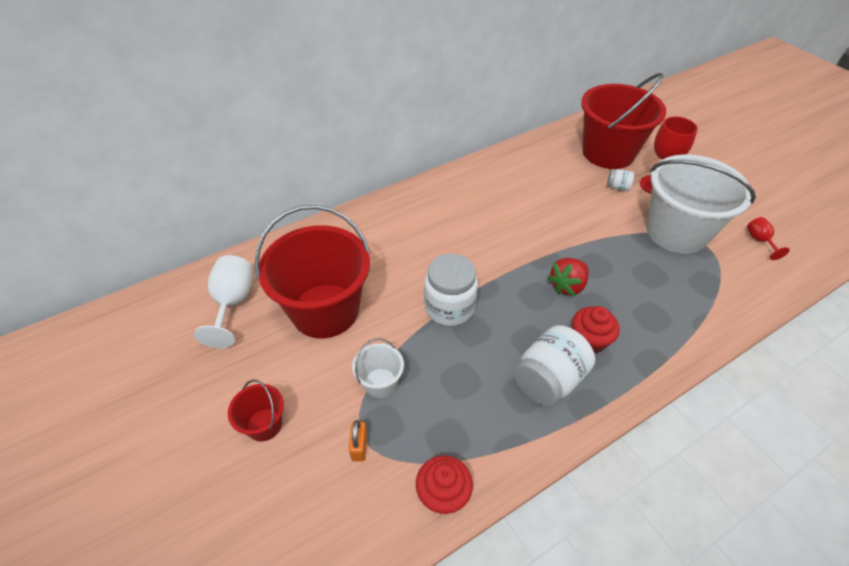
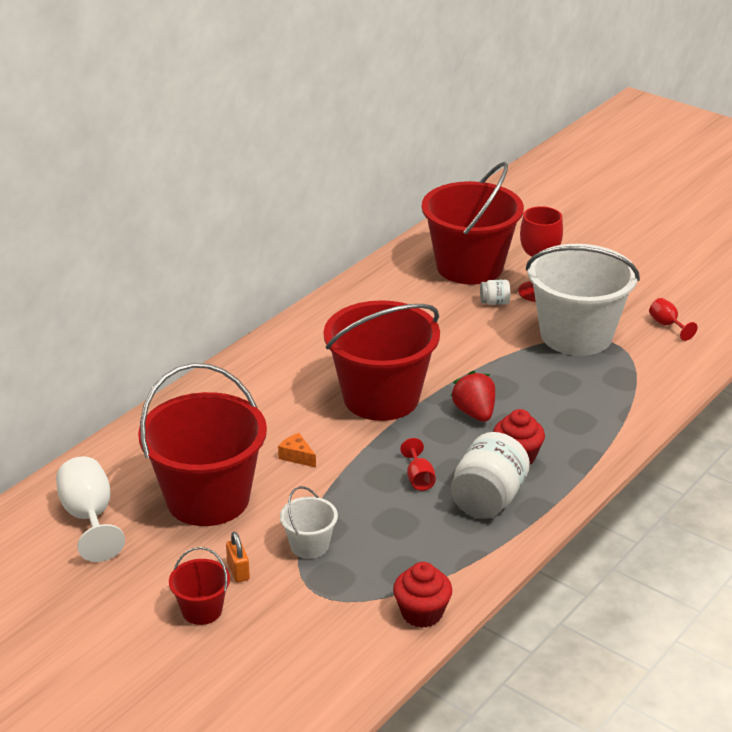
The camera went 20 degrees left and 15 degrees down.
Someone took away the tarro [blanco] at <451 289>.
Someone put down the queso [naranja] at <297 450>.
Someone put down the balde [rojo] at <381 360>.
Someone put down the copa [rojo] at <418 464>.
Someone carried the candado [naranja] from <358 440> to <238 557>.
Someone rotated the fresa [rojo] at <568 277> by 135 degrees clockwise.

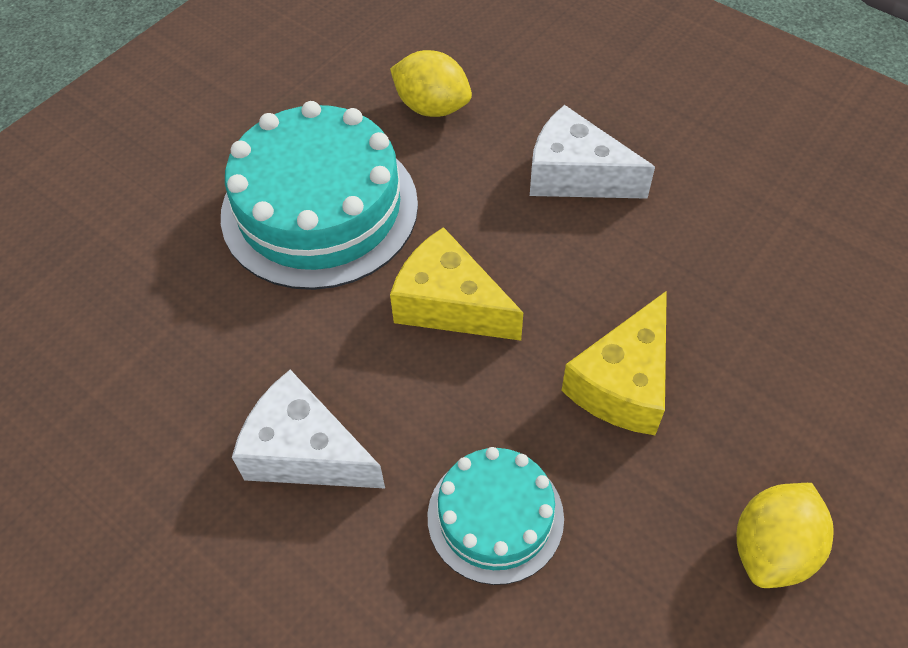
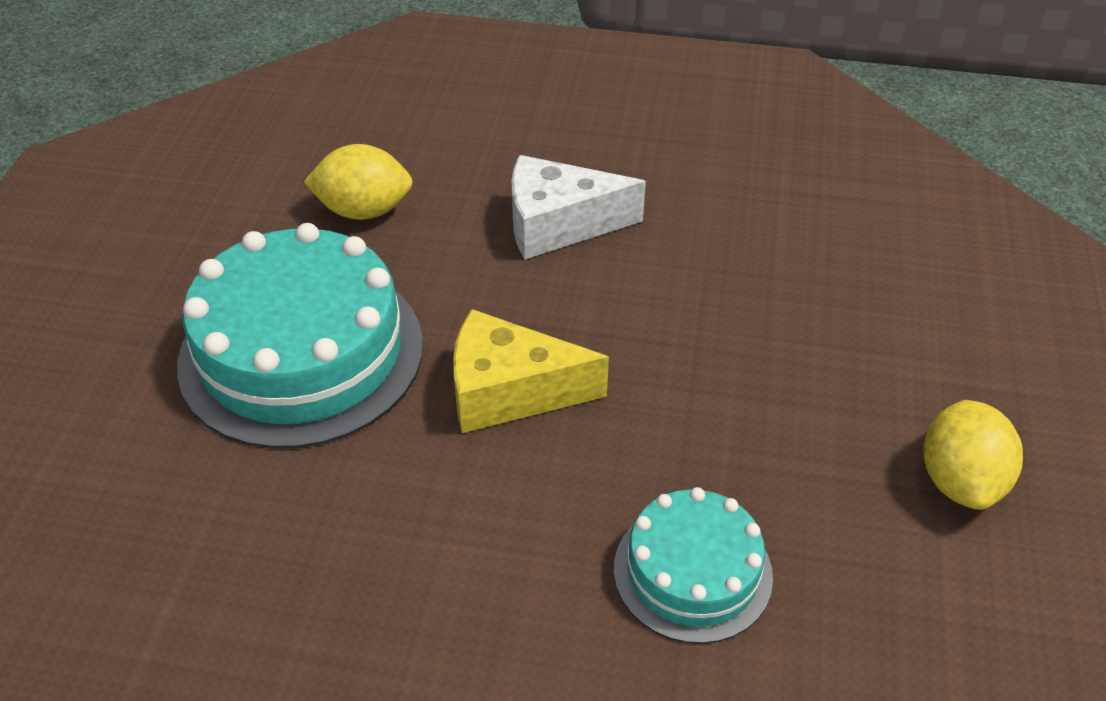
The camera went 30 degrees left and 10 degrees down.
Someone took away the queso [blanco] at <308 429>.
Someone took away the queso [amarillo] at <614 363>.

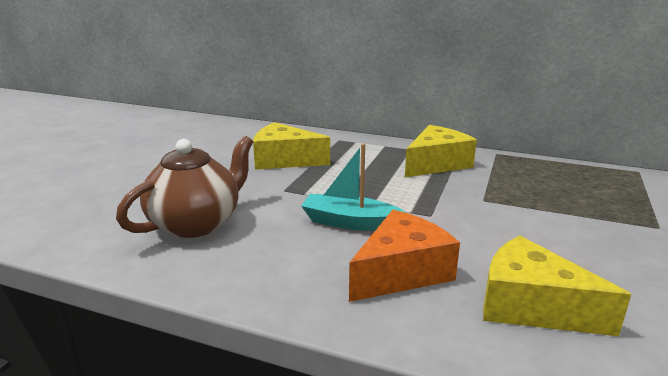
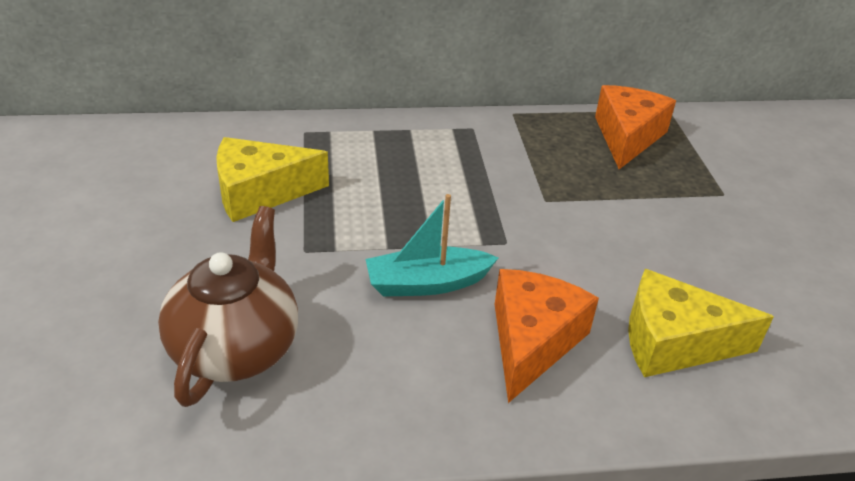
The camera went 30 degrees left and 15 degrees up.
Someone took away the queso [amarillo] at <441 151>.
Someone put down the queso [naranja] at <635 127>.

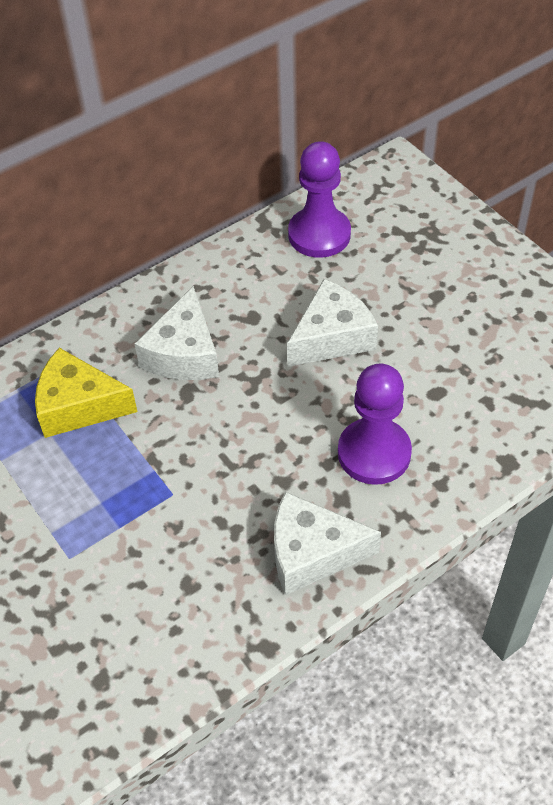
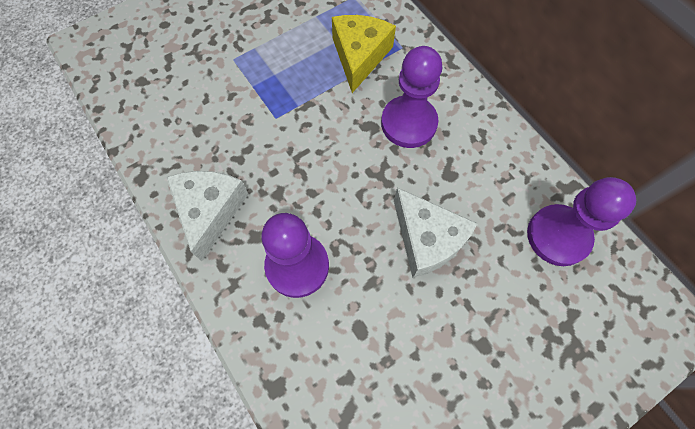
The camera went 90 degrees right and 15 degrees up.
Someone swapped the queso [blanco] at <176 333> for the peón [morado] at <411 97>.

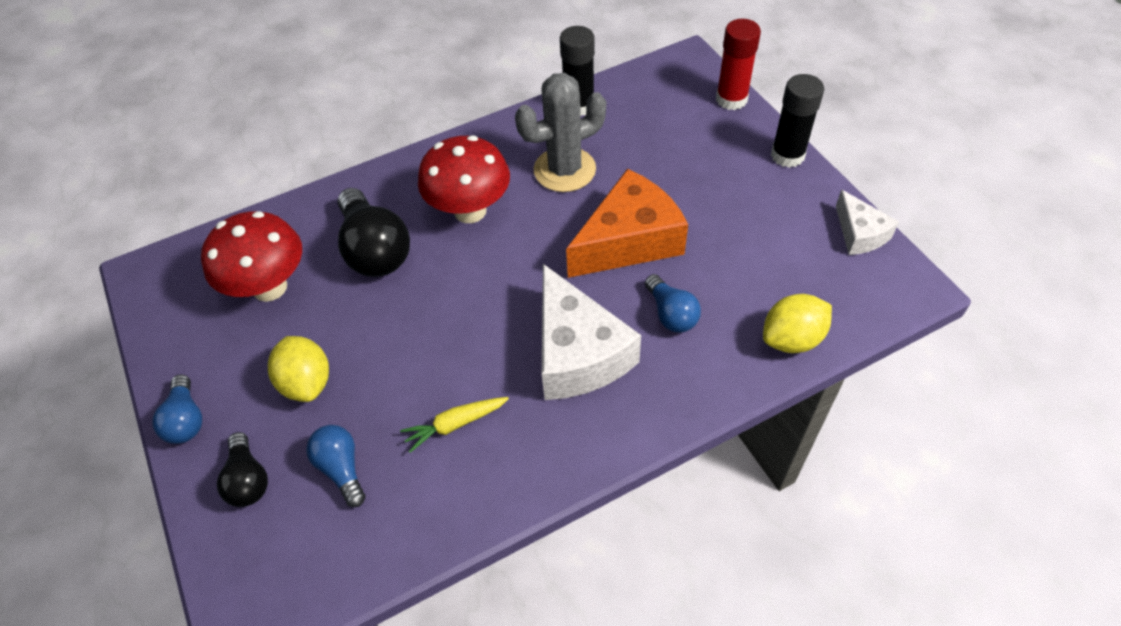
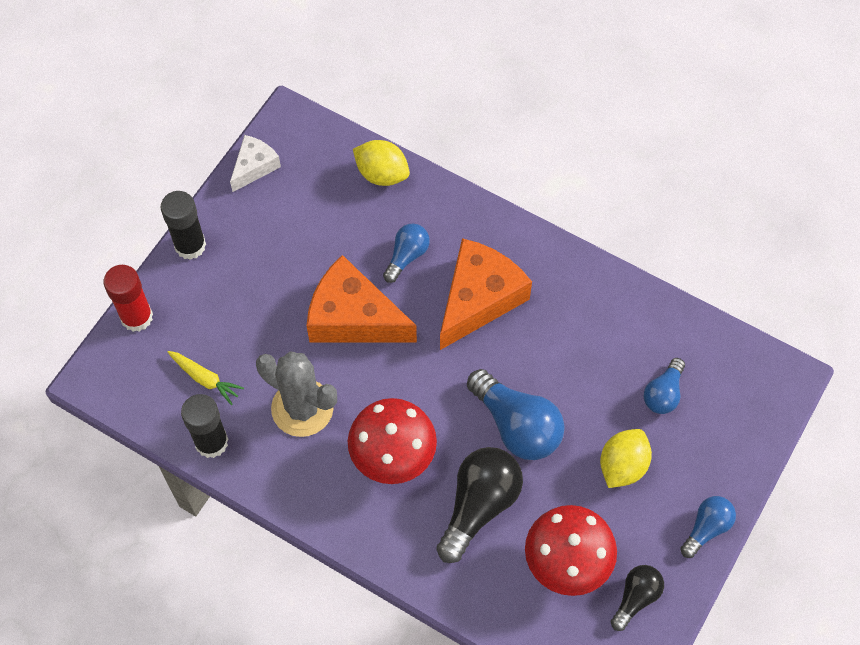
The camera went 125 degrees left and 10 degrees up.
Someone put down the bombilla [azul] at <515 414>.
Someone carried the bombilla [negro] from <242 469> to <637 598>.
Someone carried the zanahoria [amarillo] from <454 425> to <206 378>.
Someone repainted the queso [blanco] at <591 332>, which became the queso [naranja] at <486 294>.

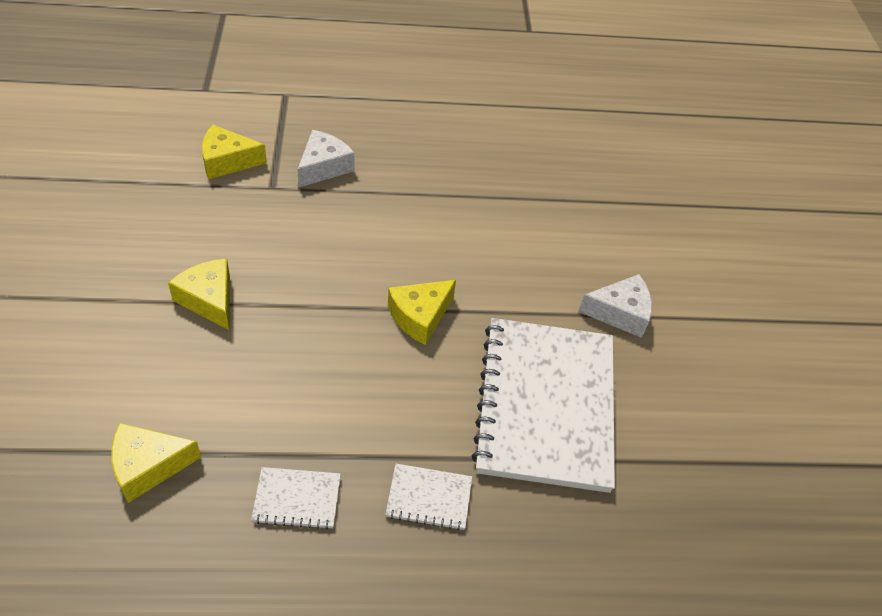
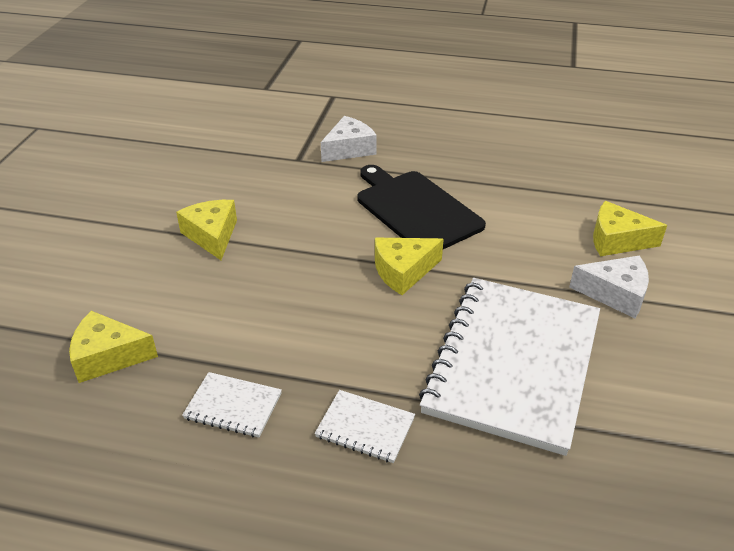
The camera went 20 degrees right and 10 degrees down.
Someone put down the tabla de cortar [negro] at <421 207>.
Someone carried the queso [amarillo] from <234 152> to <630 228>.

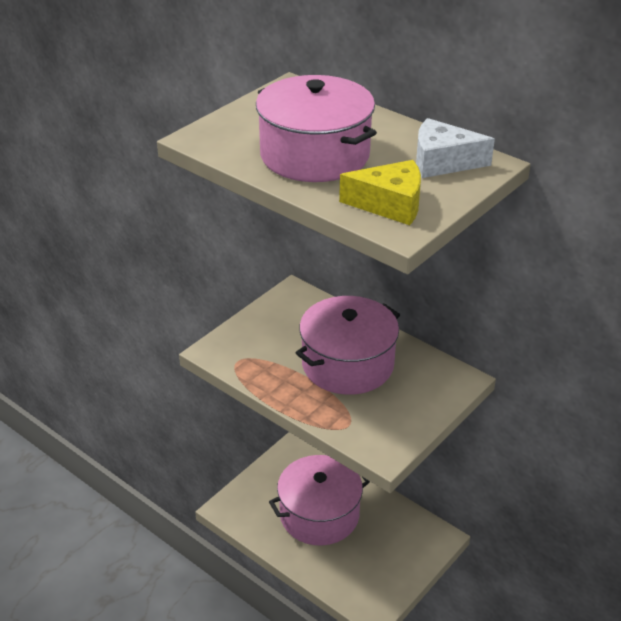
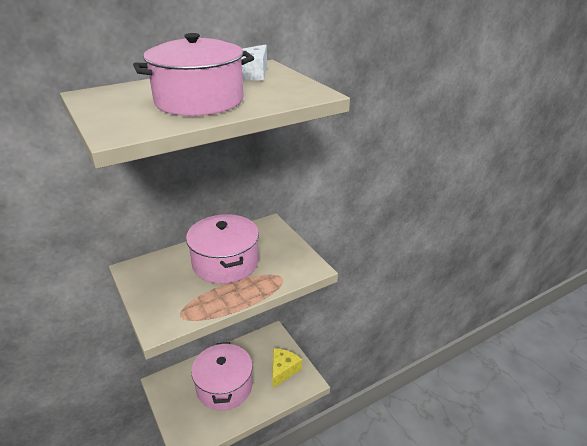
The camera went 70 degrees left and 5 degrees down.
Someone carried the queso [amarillo] from <380 192> to <287 368>.

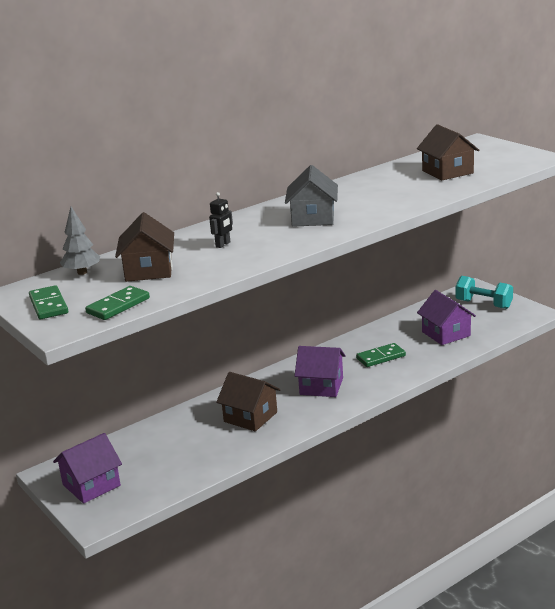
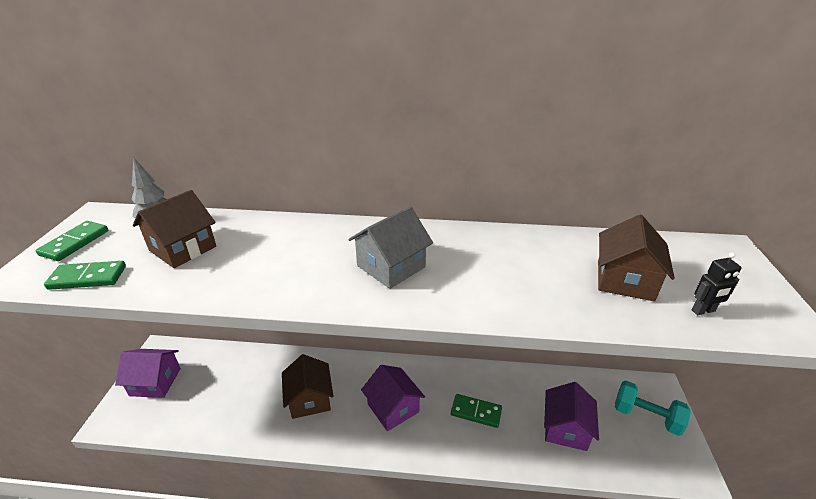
The camera went 40 degrees right and 10 degrees up.
Someone carried the robot [negro] from <221 220> to <716 283>.
Someone rotated the mancuerna [turquesa] at <484 292> by 45 degrees counterclockwise.

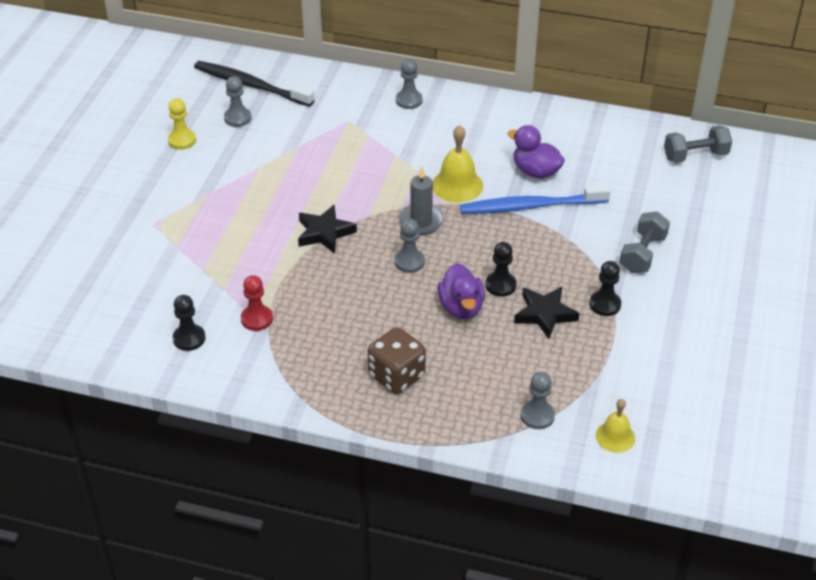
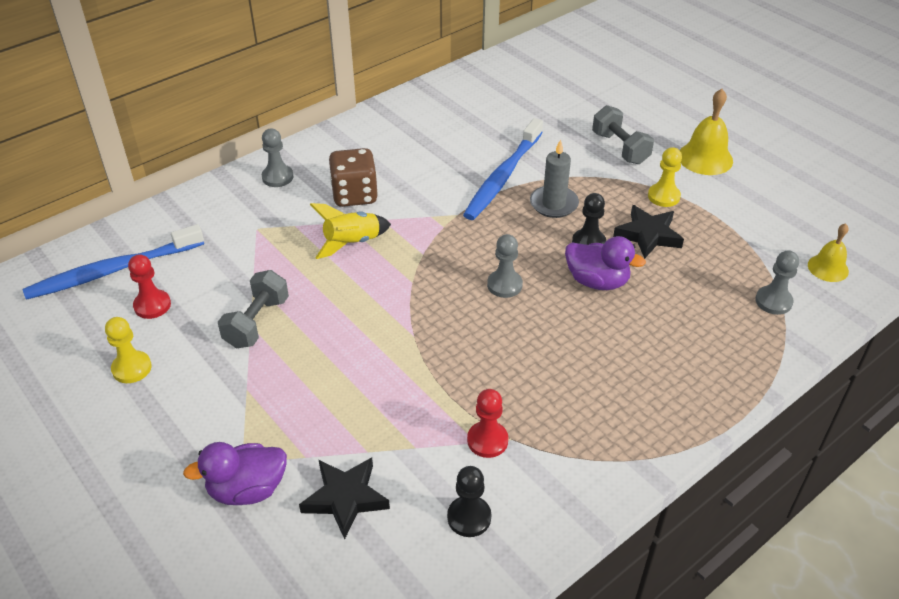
The camera went 55 degrees left and 0 degrees up.
Someone put down the cohete [amarillo] at <350 231>.
Someone carried the estrella [negro] from <327 229> to <344 498>.
Someone carried the dado [marrón] from <397 360> to <353 177>.
Someone carried the vela [gris] from <421 201> to <554 178>.
Someone carried the campana [amarillo] from <458 164> to <706 132>.
Someone carried the pato [morado] from <536 152> to <235 473>.
Someone carried the mancuerna [gris] from <698 144> to <253 309>.
Someone repainted the cepillo de dientes [negro] at <254 84>, which became the cepillo de dientes [azul] at <113 262>.
Someone repainted the peón [gris] at <238 101>, which became the peón [rojo] at <149 287>.
Someone repainted the peón [negro] at <605 288>, which became the peón [amarillo] at <665 177>.

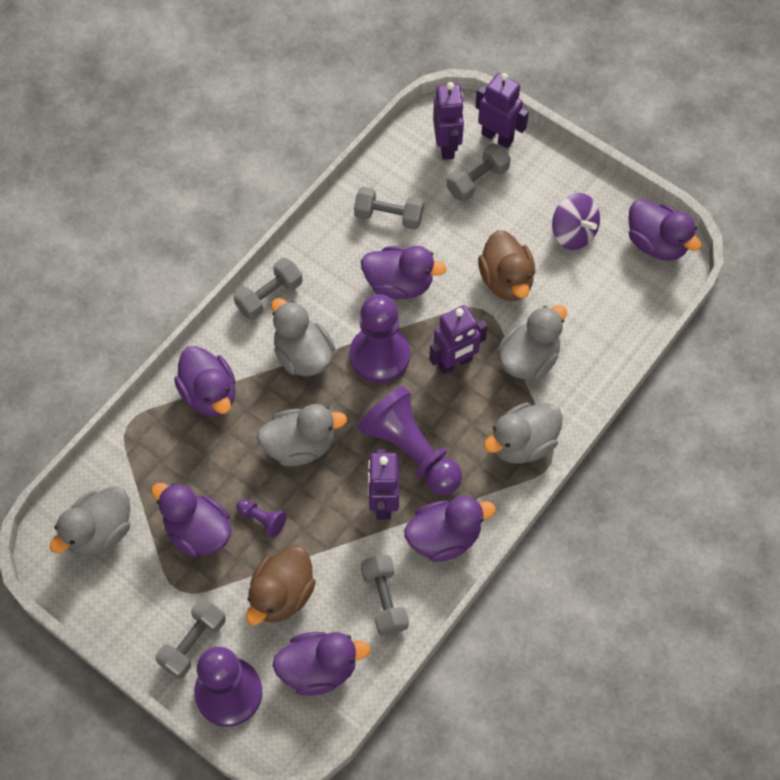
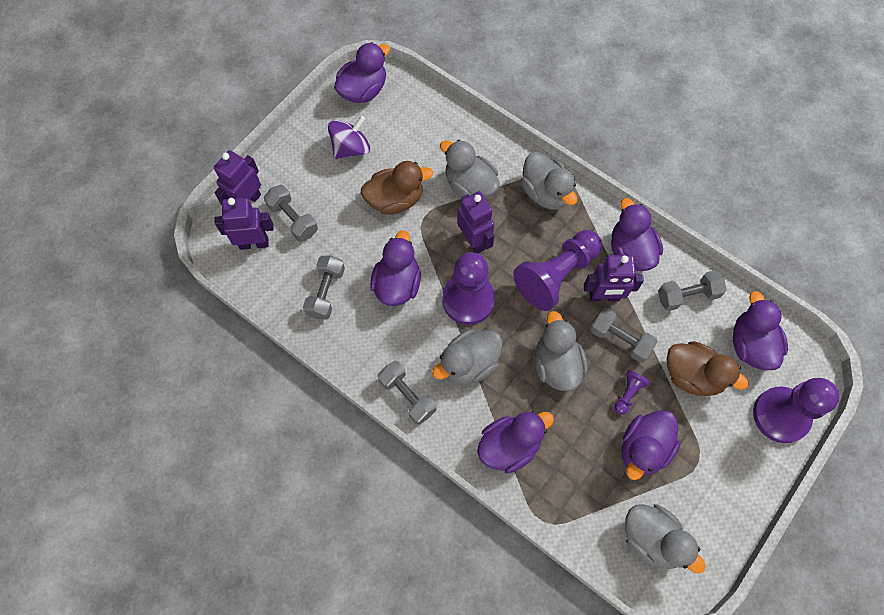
The camera went 90 degrees left and 5 degrees up.
Someone carried the mancuerna [gris] from <191 638> to <624 335>.

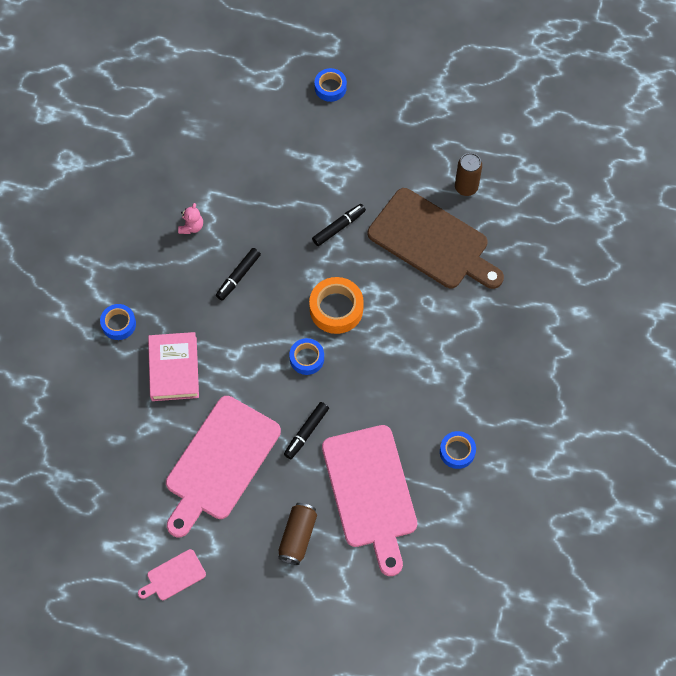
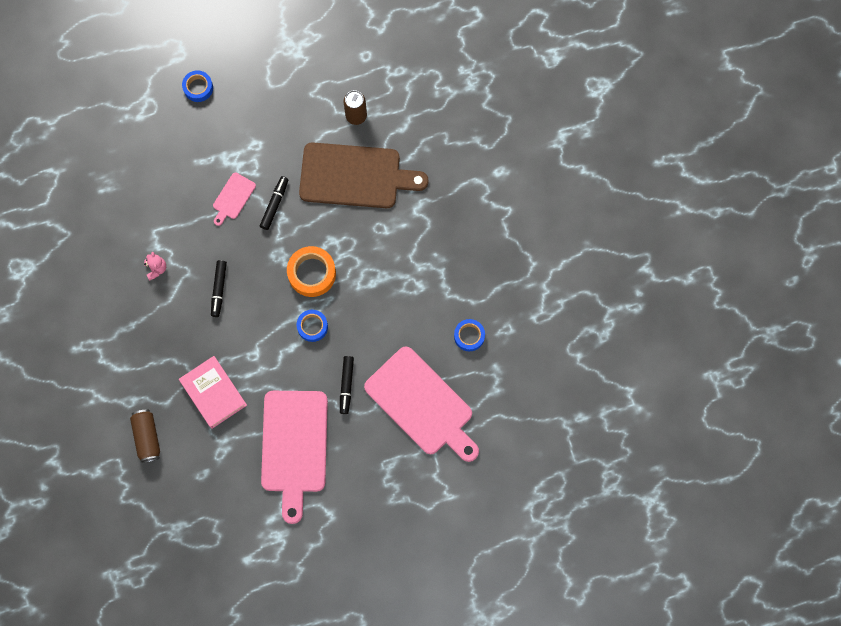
The camera went 30 degrees left and 10 degrees up.
Someone took away the cinta adhesiva [azul] at <118 322>.
Someone carried the tabla de cortar [rosa] from <172 574> to <234 199>.
Someone carried the lata [marrón] from <297 534> to <145 436>.

